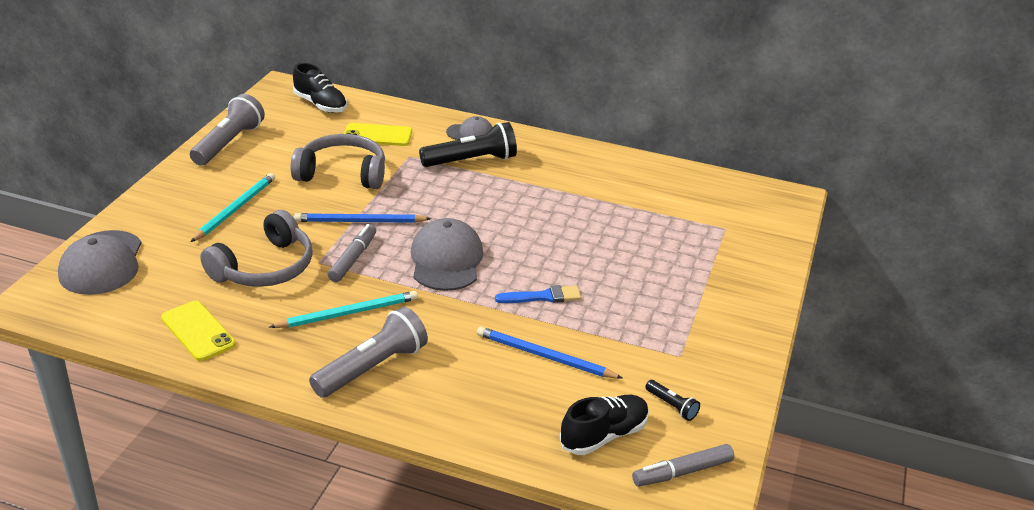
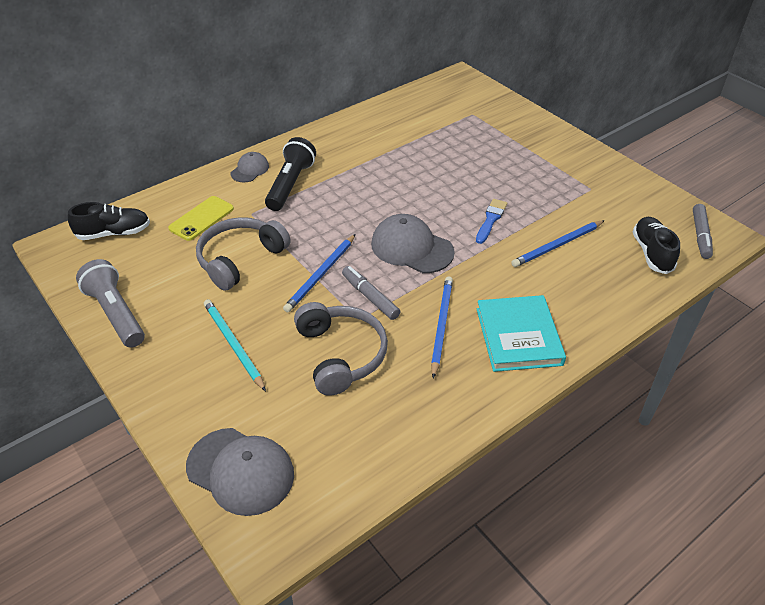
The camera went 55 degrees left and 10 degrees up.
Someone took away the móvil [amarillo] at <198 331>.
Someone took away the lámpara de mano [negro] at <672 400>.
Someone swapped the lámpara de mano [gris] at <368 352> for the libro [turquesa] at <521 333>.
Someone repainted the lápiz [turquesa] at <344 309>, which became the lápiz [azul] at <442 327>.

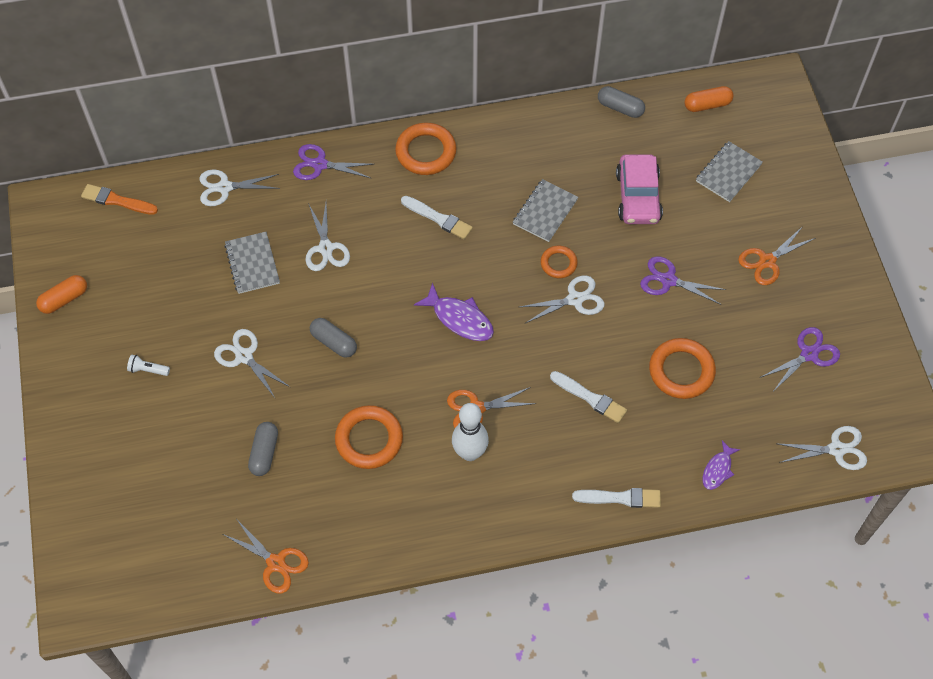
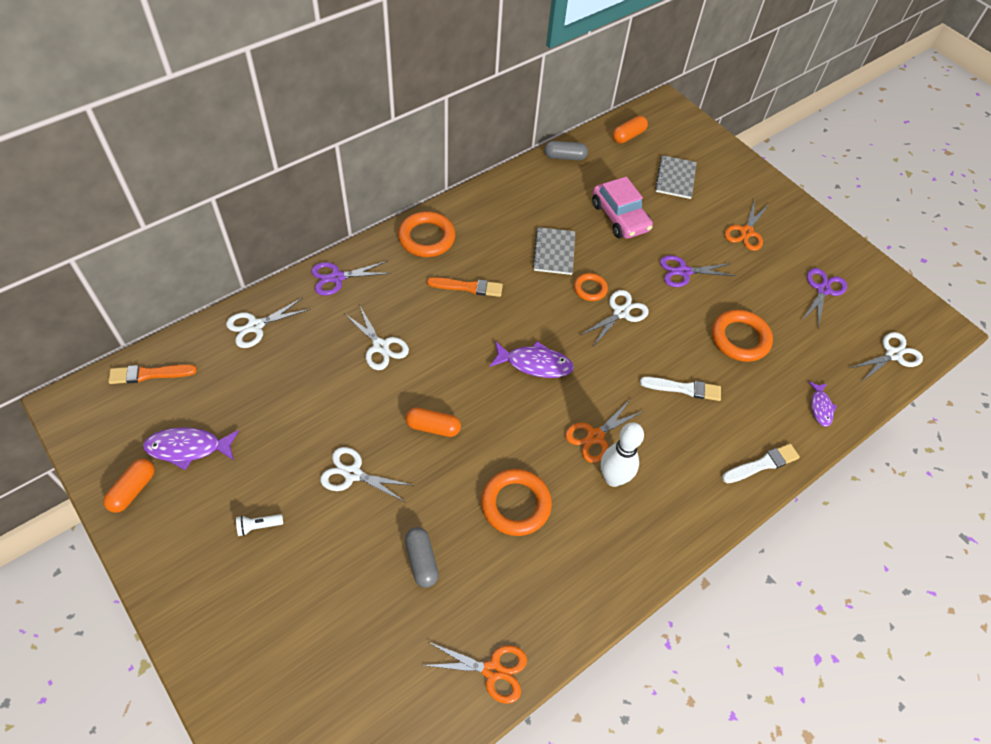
The camera went 30 degrees left and 5 degrees down.
Someone took away the cuaderno [gris] at <252 263>.
Someone put down the pez [morado] at <191 448>.
Someone repainted the cápsula [gris] at <333 338>, which became the cápsula [naranja] at <433 422>.
Someone repainted the pincel [blanco] at <437 217>, which became the pincel [naranja] at <465 287>.

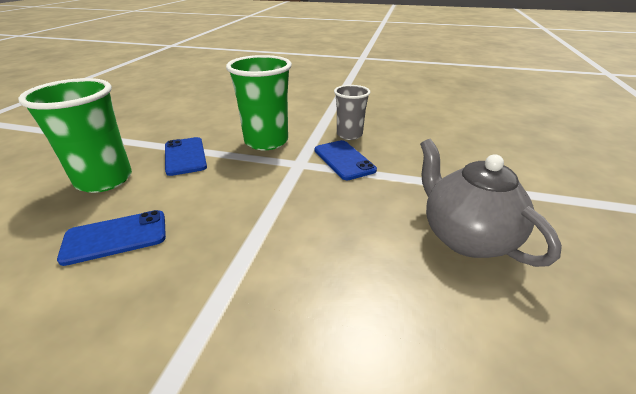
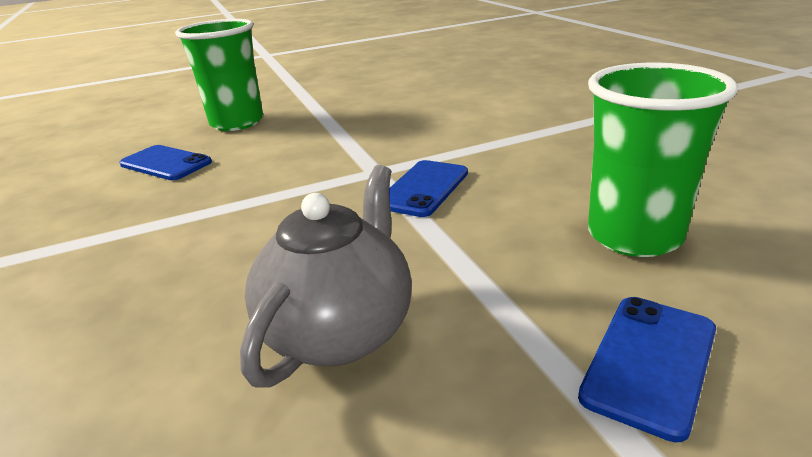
The camera went 55 degrees right and 5 degrees down.
Someone took away the vaso [gris] at <352 112>.
Someone carried the móvil [azul] from <186 156> to <647 370>.
Someone carried the vaso [verde] from <259 102> to <663 160>.

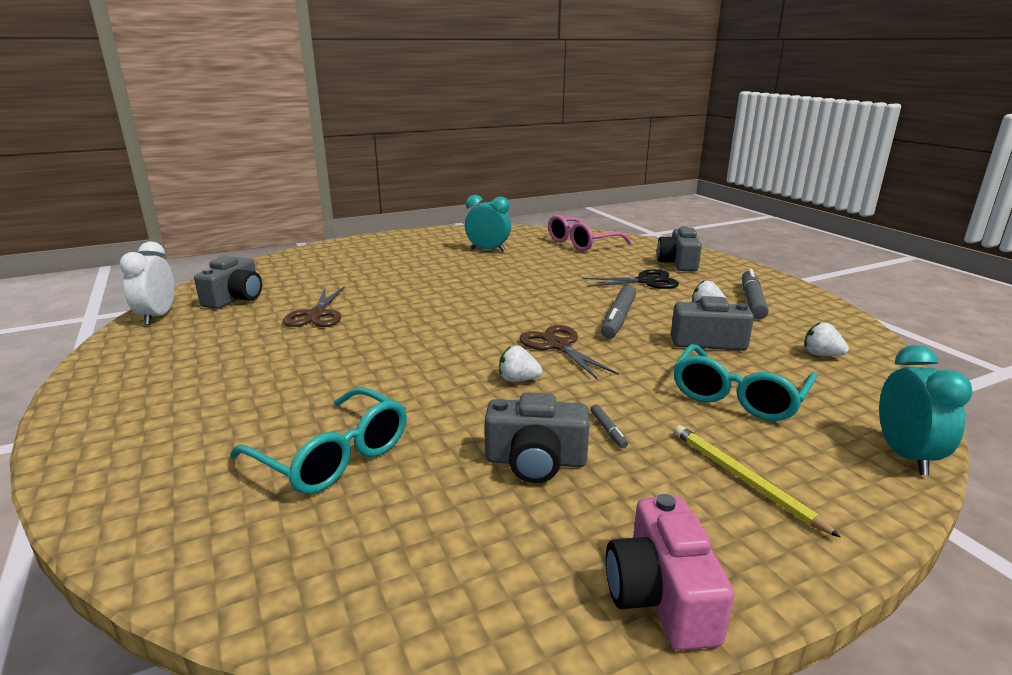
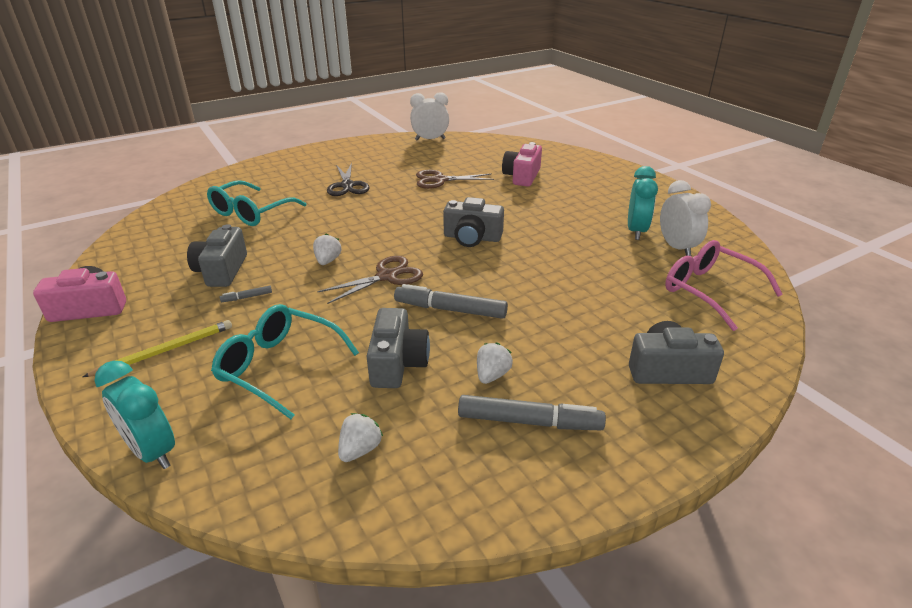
The camera went 85 degrees right and 10 degrees up.
Someone put down the cámara [rosa] at <522 164>.
Someone put down the despertador [blanco] at <685 218>.
Someone carried the cámara [gris] from <228 282> to <473 222>.
Someone carried the tijeras [negro] from <630 279> to <348 179>.
Someone rotated the despertador [turquesa] at <926 410> by 45 degrees clockwise.

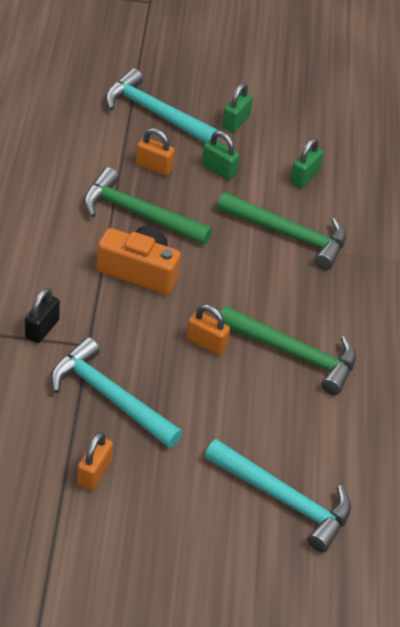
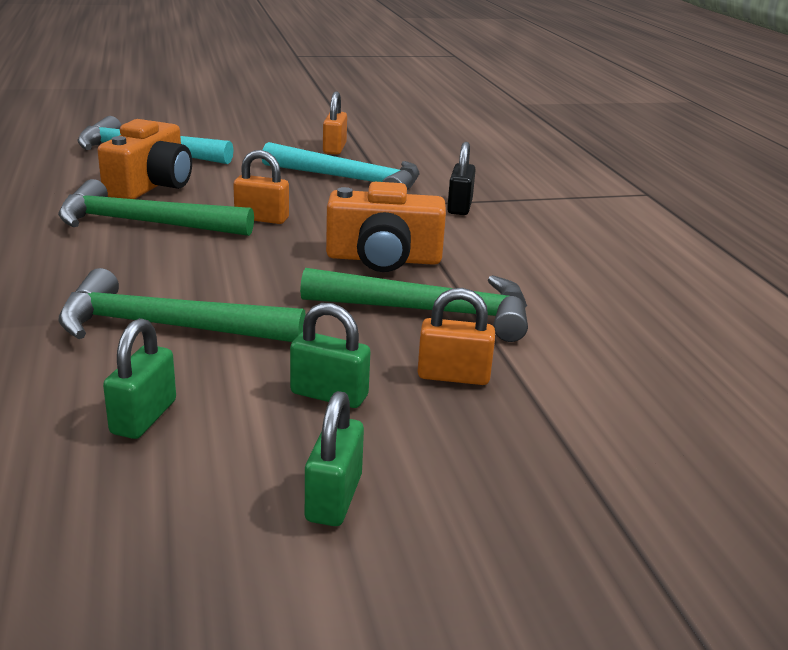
The camera went 165 degrees right and 20 degrees down.
Someone took away the martillo [turquesa] at <162 105>.
Someone put down the cámara [naranja] at <145 159>.

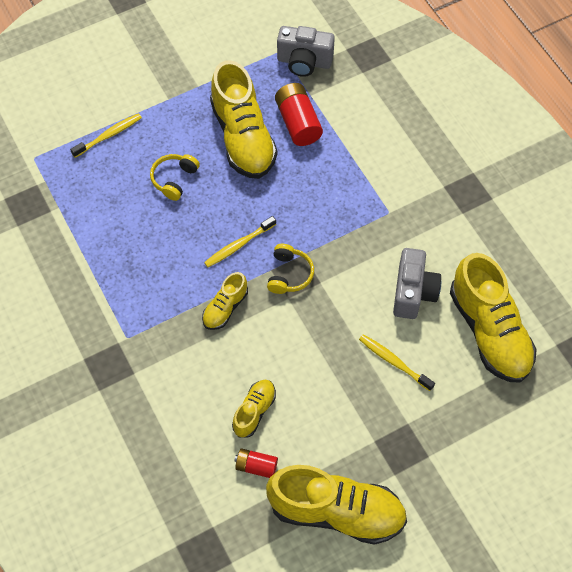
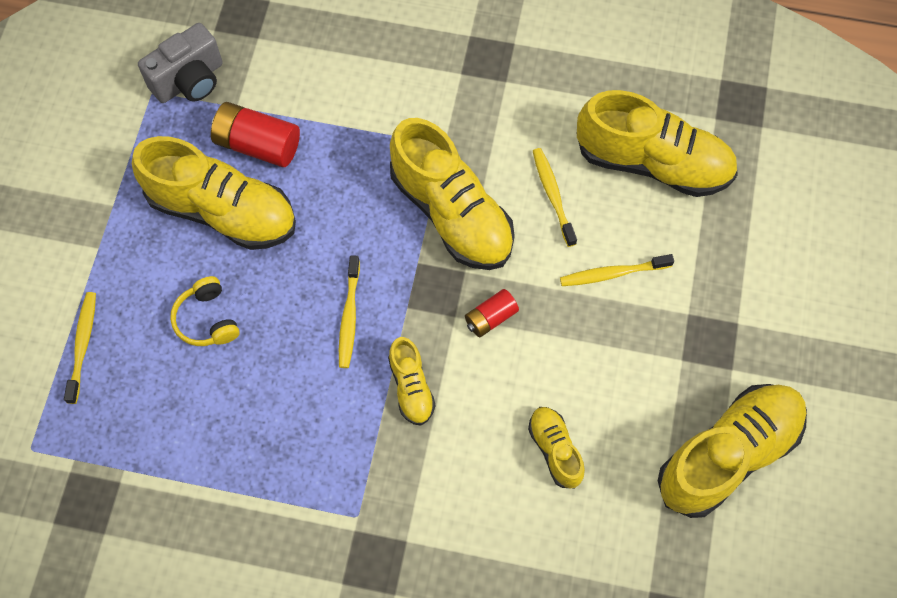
The camera went 50 degrees left and 5 degrees up.
Someone took away the auriculares [amarillo] at <290 269>.
Someone put down the zapato [amarillo] at <452 194>.
Someone carried the pila [rojo] from <256 463> to <492 313>.
Someone swapped the cámara [gris] at <417 283> for the cepillo de dientes [amarillo] at <555 197>.

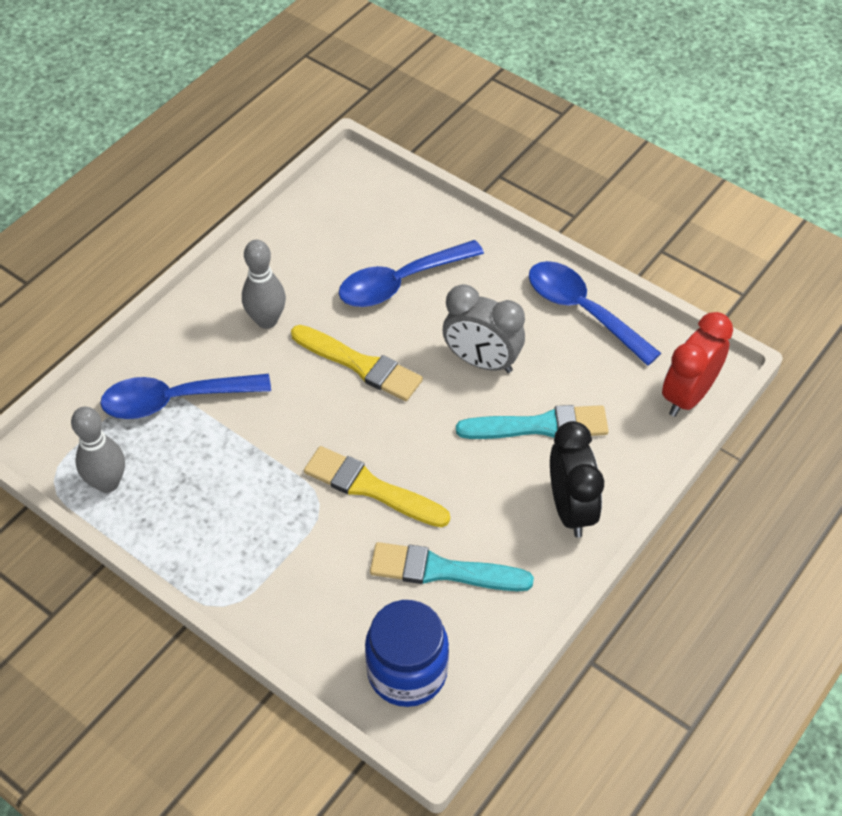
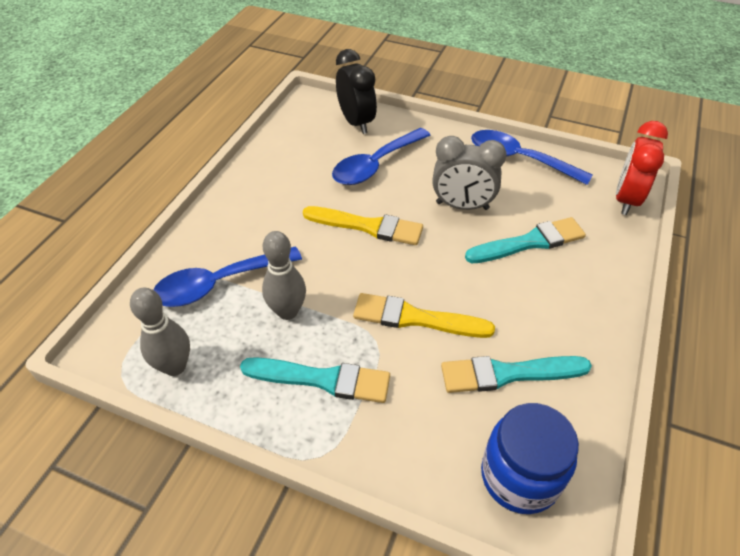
The camera went 15 degrees left and 5 degrees down.
Someone put down the pincel [turquesa] at <315 380>.
Someone carried the bolo [gris] from <264 284> to <284 275>.
Someone carried the despertador [negro] from <577 479> to <356 91>.

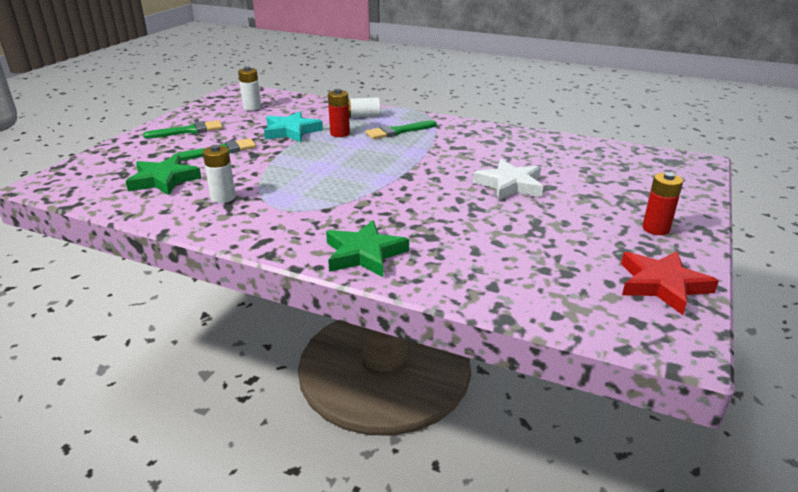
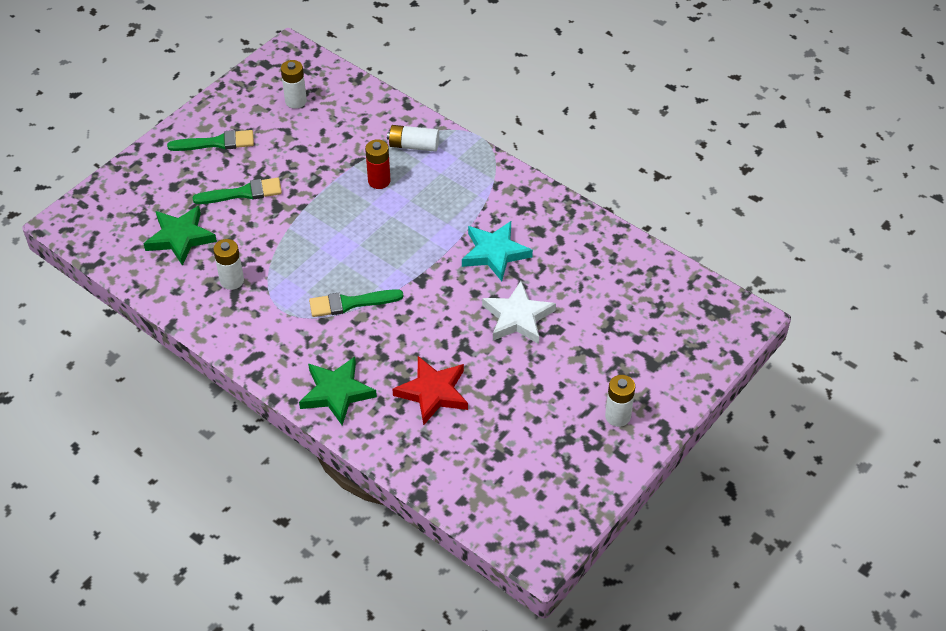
The camera went 15 degrees right and 20 degrees up.
Someone carried the estrella [turquesa] from <293 126> to <497 251>.
Someone carried the pincel [verde] from <401 129> to <356 303>.
Someone carried the estrella [rojo] from <670 283> to <430 390>.
Someone repainted the pila [rojo] at <662 203>, which became the pila [blanco] at <620 401>.

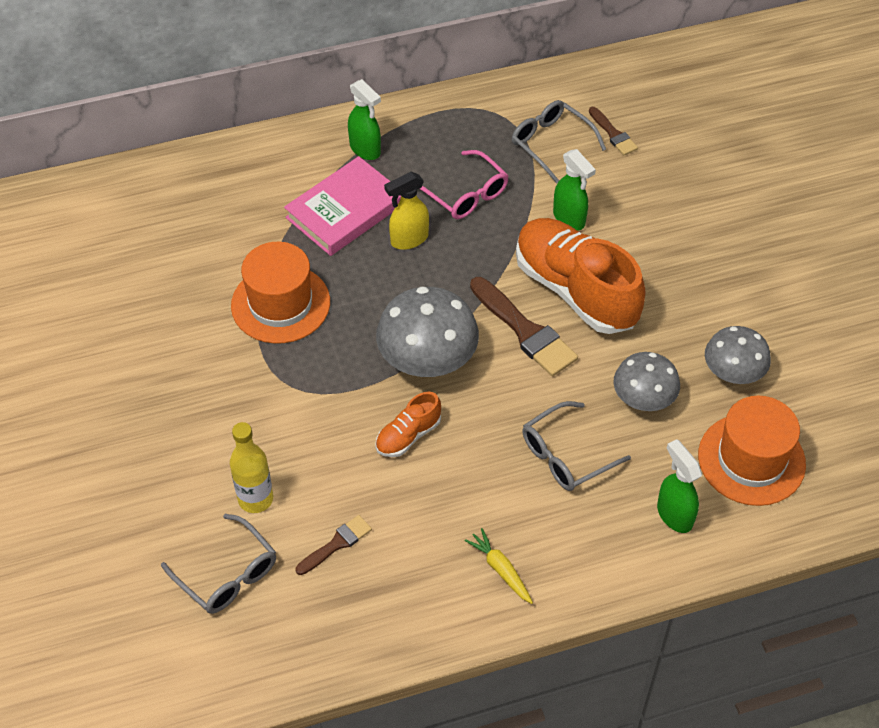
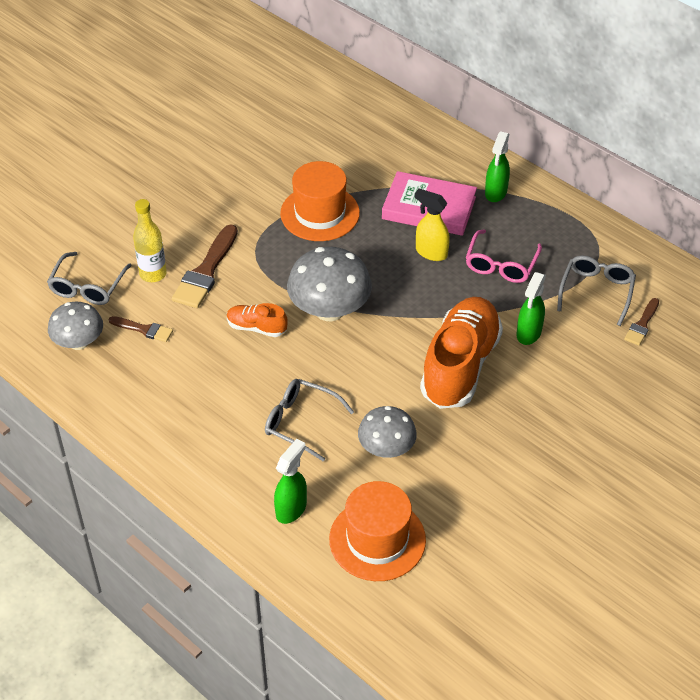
The camera went 60 degrees right and 5 degrees down.
Someone took away the zanahoria [amarillo] at <498 566>.
Someone carried the pincel [marrón] from <524 326> to <205 266>.
Someone carried the seta [gris] from <738 355> to <75 325>.

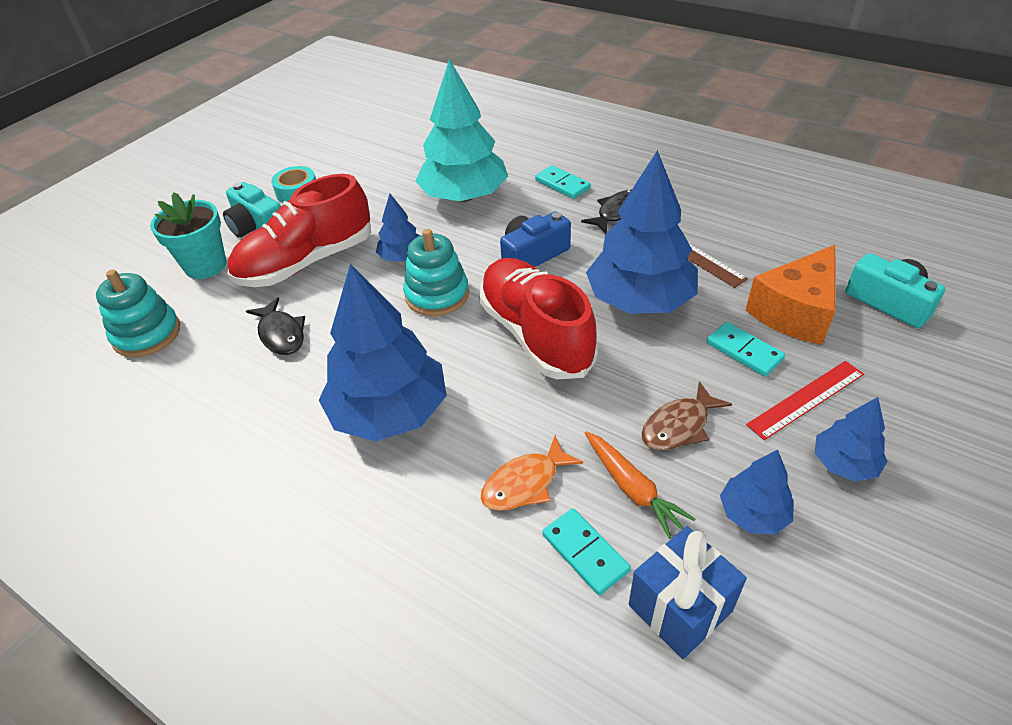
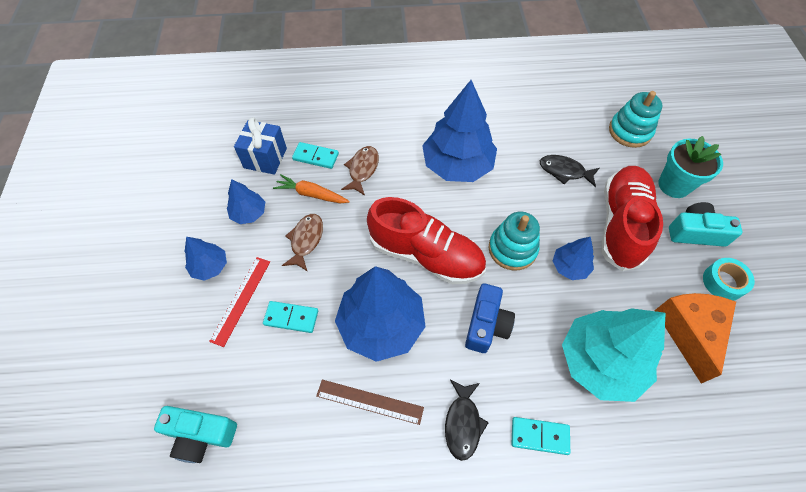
The camera went 140 degrees right and 15 degrees up.
Someone carried the queso [naranja] from <791 295> to <695 338>.
Someone repainted the pez [naranja] at <532 473>, which became the pez [marrón] at <360 171>.

